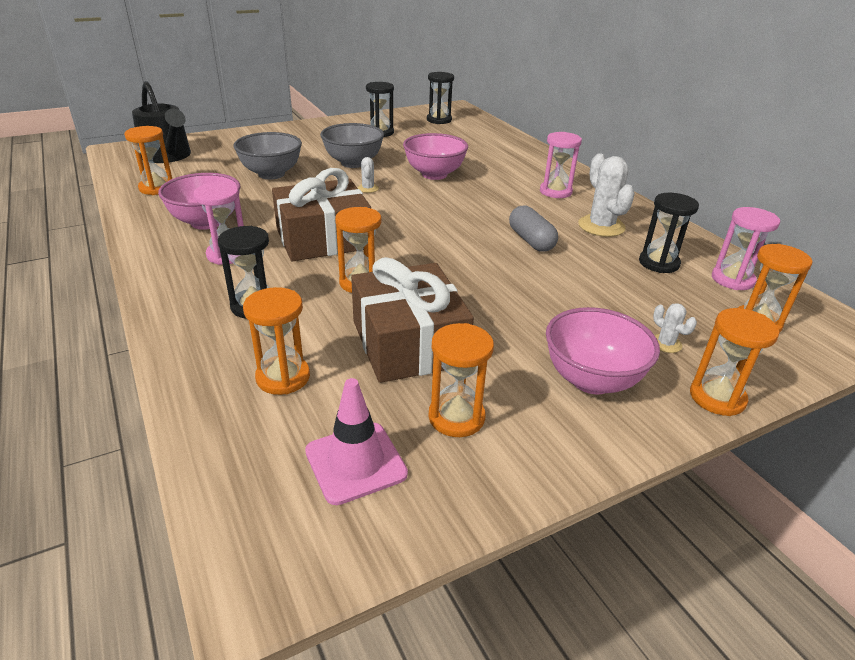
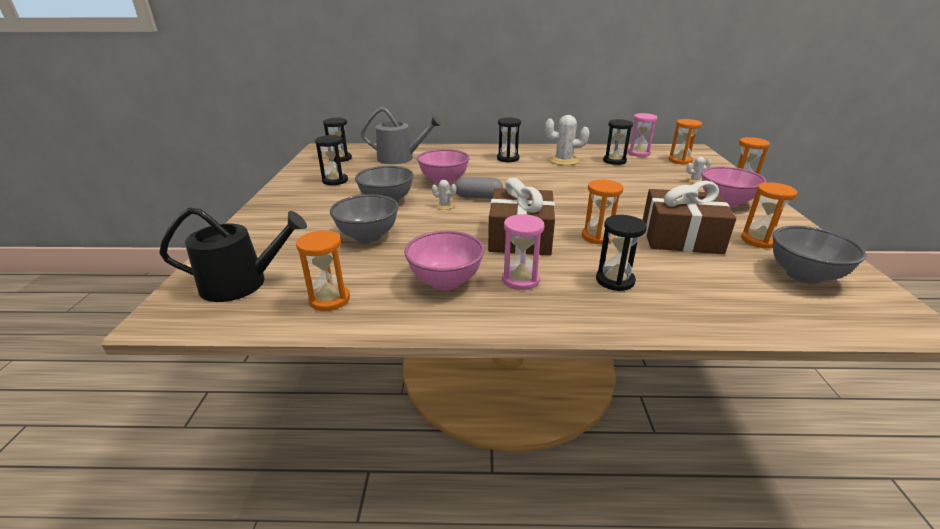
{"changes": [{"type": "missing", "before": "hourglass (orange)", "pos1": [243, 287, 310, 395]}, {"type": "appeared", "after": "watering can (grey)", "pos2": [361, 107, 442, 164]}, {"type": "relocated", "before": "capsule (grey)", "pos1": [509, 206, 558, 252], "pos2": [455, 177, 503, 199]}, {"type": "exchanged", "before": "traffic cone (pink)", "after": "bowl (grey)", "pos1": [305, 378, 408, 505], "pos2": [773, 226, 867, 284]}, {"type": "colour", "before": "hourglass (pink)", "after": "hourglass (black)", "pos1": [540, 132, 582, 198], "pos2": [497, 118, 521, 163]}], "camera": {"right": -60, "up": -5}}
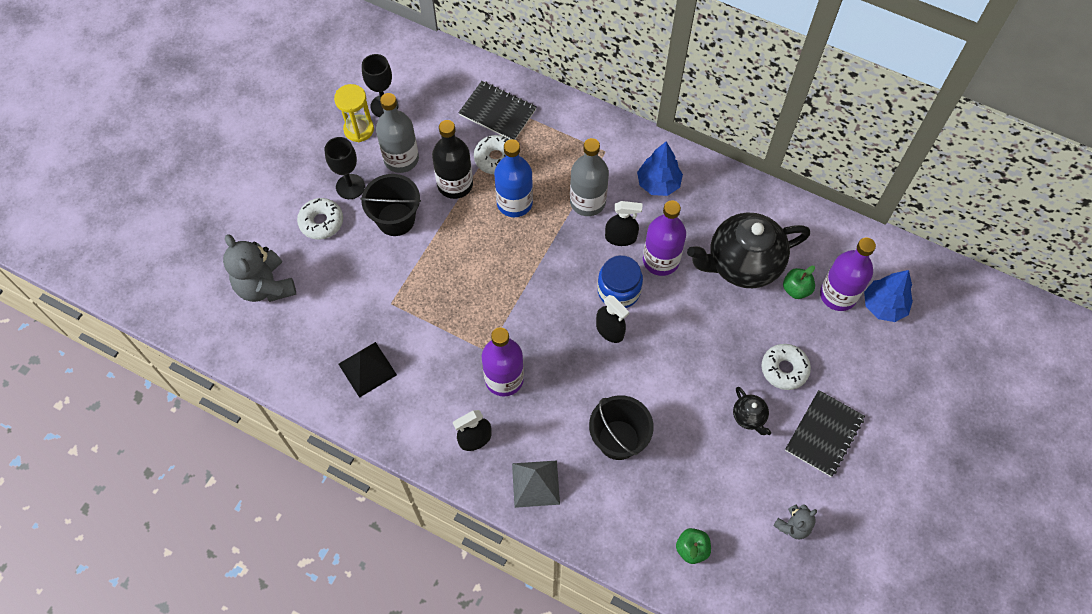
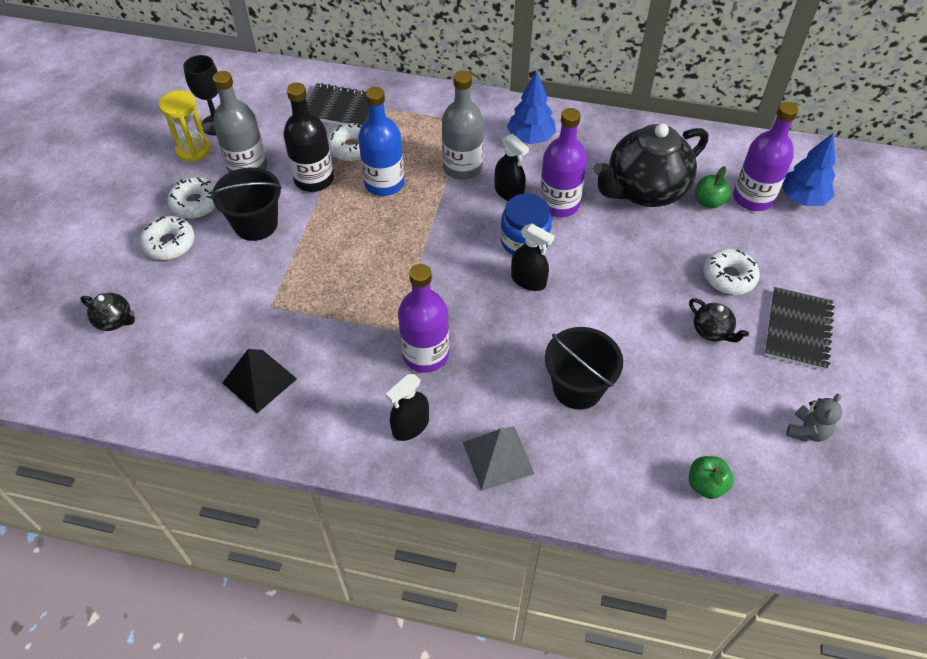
{"changes": [{"type": "exchanged", "before": "teddy bear (grey)", "after": "teapot (black)", "pos1": [223, 234, 296, 302], "pos2": [80, 293, 135, 331]}, {"type": "exchanged", "before": "goblet (black)", "after": "donut (white)", "pos1": [324, 137, 365, 199], "pos2": [167, 177, 216, 219]}, {"type": "spun", "before": "spray bottle (black)", "pos1": [605, 201, 642, 246], "pos2": [495, 134, 529, 201], "turn": 60}], "camera": {"right": -15, "up": -10}}
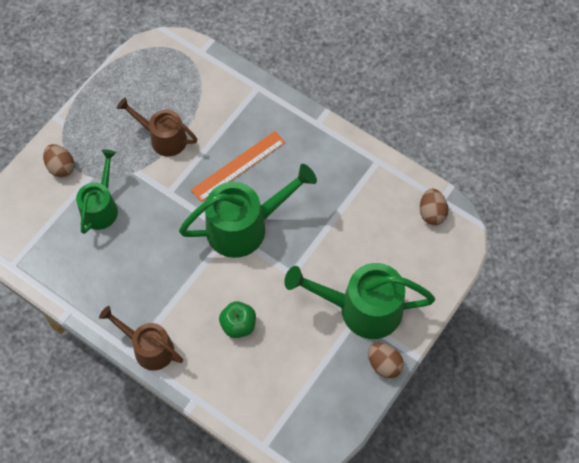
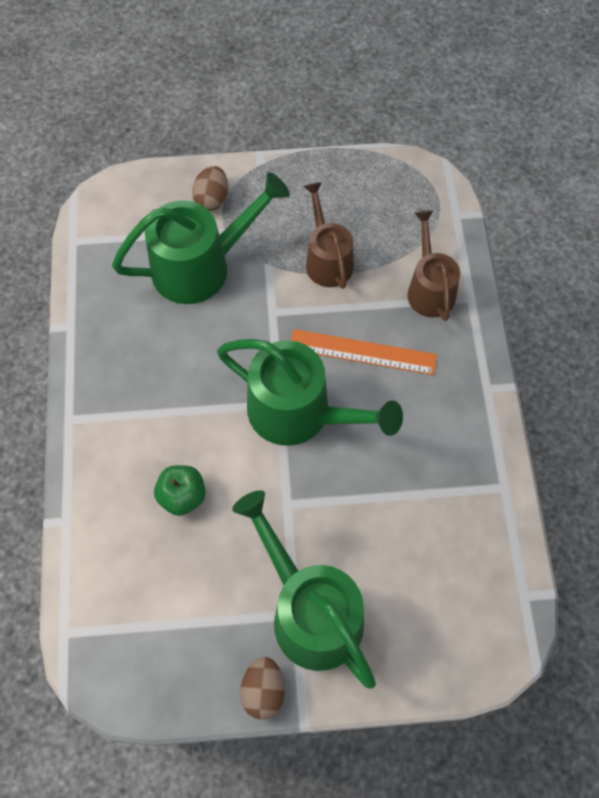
{"changes": [{"type": "missing", "before": "egg (brown)", "pos1": [420, 188, 448, 225]}, {"type": "relocated", "before": "watering can (brown)", "pos1": [99, 306, 183, 370], "pos2": [407, 210, 460, 321]}, {"type": "size", "before": "watering can (green)", "pos1": [76, 149, 118, 234], "pos2": [112, 172, 290, 304], "scale": 1.59}], "camera": {"right": 50, "up": 0}}
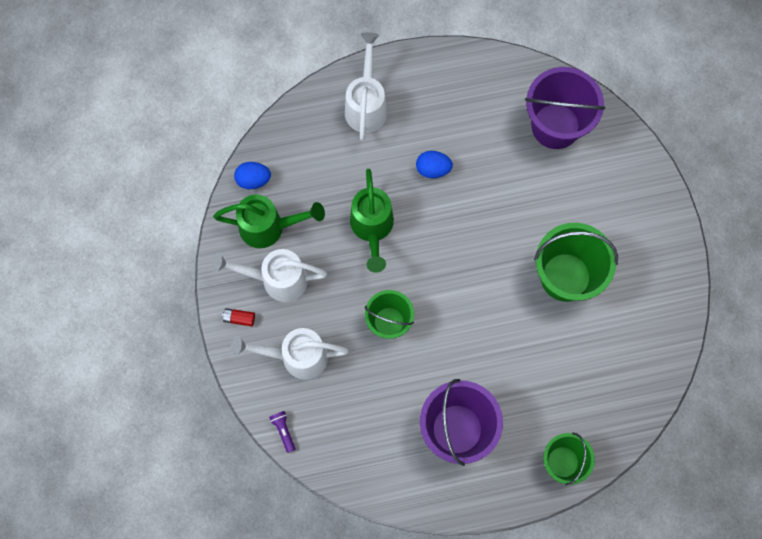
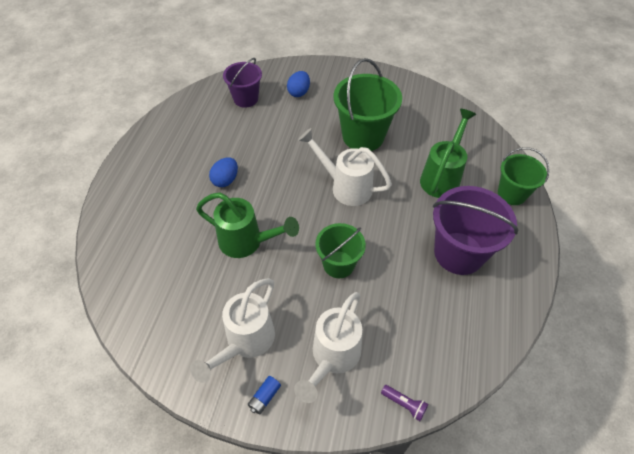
{"changes": [{"type": "relocated", "before": "watering can (green)", "pos1": [213, 194, 325, 248], "pos2": [420, 109, 476, 198]}, {"type": "relocated", "before": "egg (blue)", "pos1": [234, 162, 271, 189], "pos2": [287, 71, 310, 97]}, {"type": "relocated", "before": "watering can (white)", "pos1": [345, 32, 387, 141], "pos2": [298, 128, 392, 206]}, {"type": "colour", "before": "battery (red)", "after": "battery (blue)", "pos1": [222, 308, 255, 326], "pos2": [248, 376, 281, 414]}, {"type": "spun", "before": "flashlight (purple)", "pos1": [269, 411, 296, 453], "pos2": [381, 385, 428, 421], "turn": -150}, {"type": "size", "before": "bucket (purple)", "pos1": [525, 67, 605, 149], "pos2": [223, 58, 262, 108], "scale": 0.62}], "camera": {"right": -65, "up": -20}}
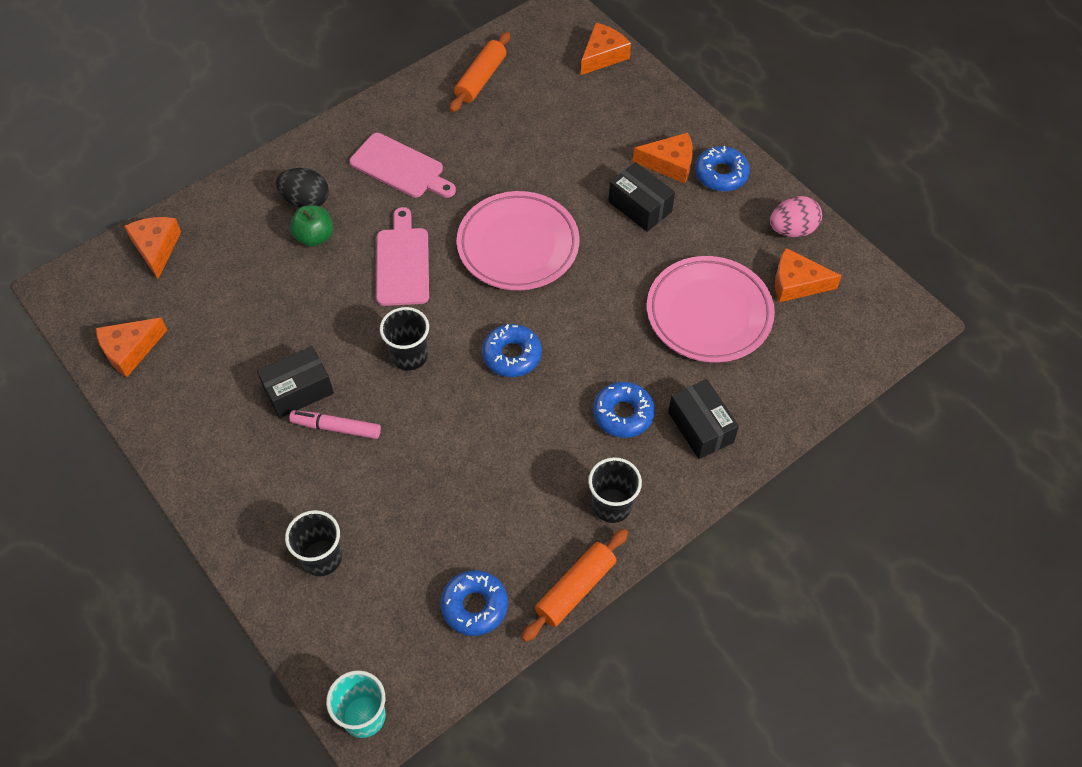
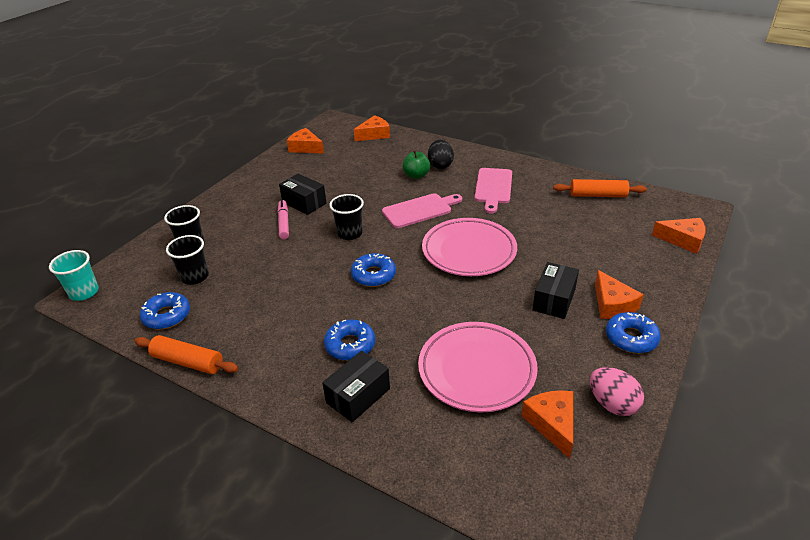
{"changes": [{"type": "relocated", "before": "cup (black)", "pos1": [588, 457, 642, 523], "pos2": [166, 235, 209, 285]}], "camera": {"right": 70, "up": -20}}
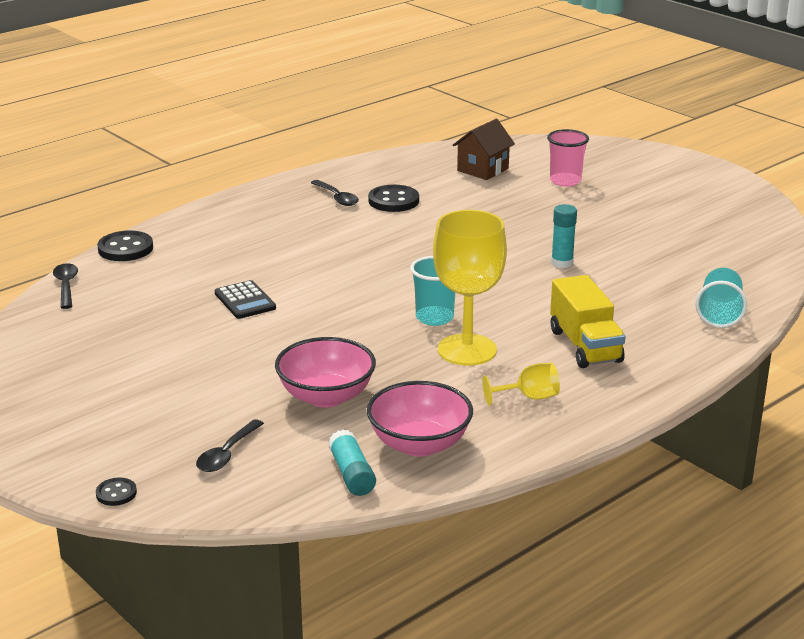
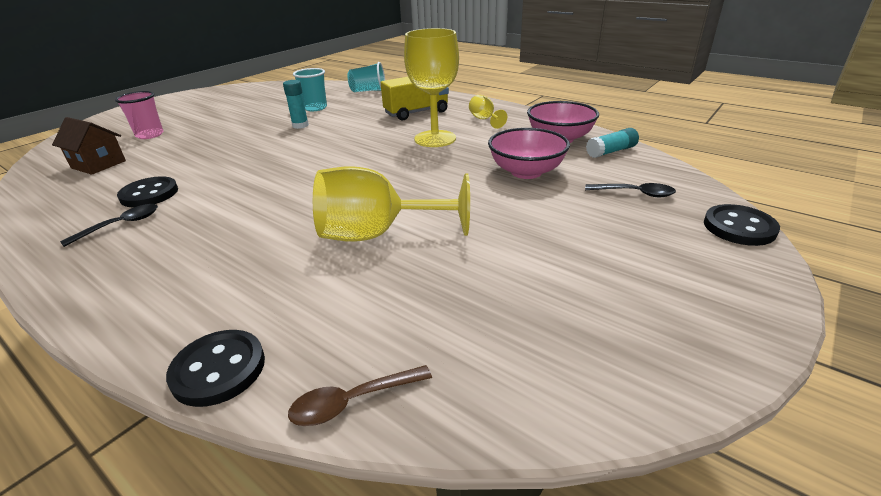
{"changes": [{"type": "relocated", "before": "cup (turquoise)", "pos1": [410, 256, 455, 326], "pos2": [293, 68, 327, 111]}, {"type": "exchanged", "before": "calculator (black)", "after": "goblet (yellow)", "pos1": [215, 280, 276, 319], "pos2": [313, 166, 470, 242]}, {"type": "colour", "before": "spoon (black)", "after": "spoon (brown)", "pos1": [53, 263, 78, 309], "pos2": [288, 365, 432, 426]}, {"type": "size", "before": "button (black)", "pos1": [96, 478, 137, 506], "pos2": [704, 204, 780, 246], "scale": 1.83}], "camera": {"right": -100, "up": 5}}
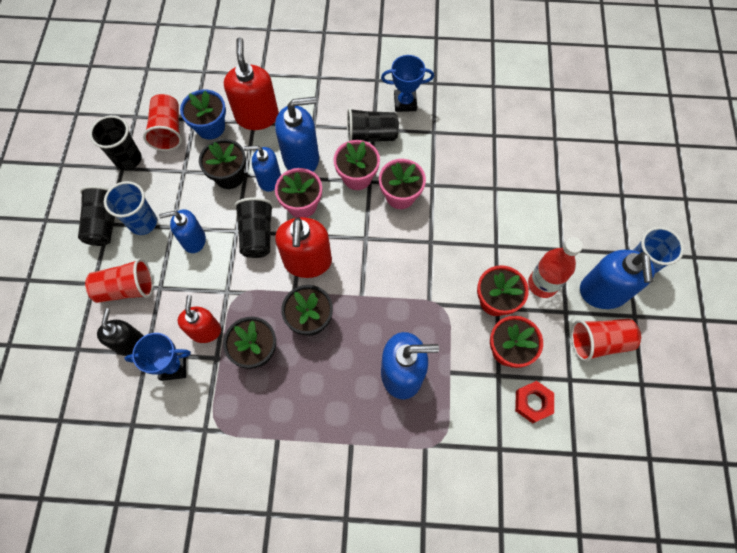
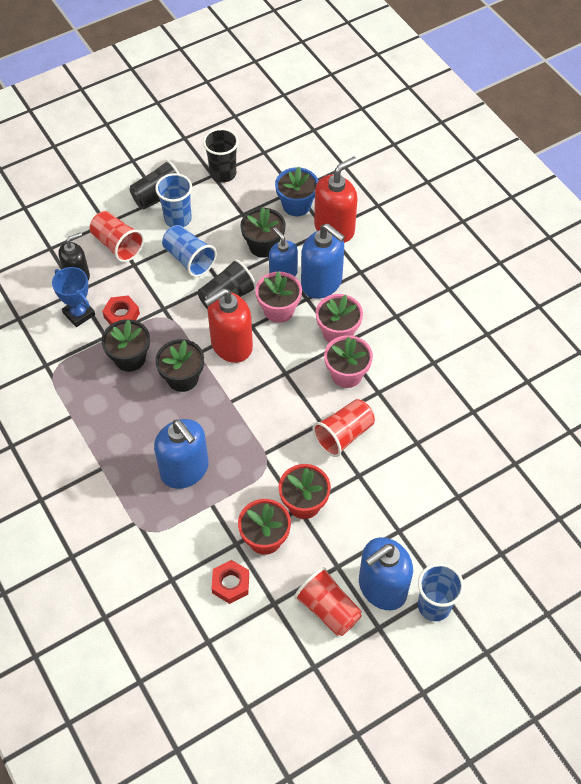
{"changes": [{"type": "missing", "before": "cup (black)", "pos1": [347, 108, 399, 142]}, {"type": "missing", "before": "trophy (blue)", "pos1": [381, 55, 434, 112]}, {"type": "missing", "before": "bottle (red)", "pos1": [528, 237, 583, 298]}, {"type": "relocated", "before": "cup (red)", "pos1": [143, 94, 182, 151], "pos2": [312, 399, 375, 457]}, {"type": "exchanged", "before": "soap dispenser (blue)", "after": "cup (blue)", "pos1": [159, 209, 206, 253], "pos2": [162, 225, 217, 277]}, {"type": "exchanged", "before": "soap dispenser (red)", "after": "nut (red)", "pos1": [178, 295, 221, 343], "pos2": [102, 295, 140, 325]}], "camera": {"right": 55, "up": -10}}
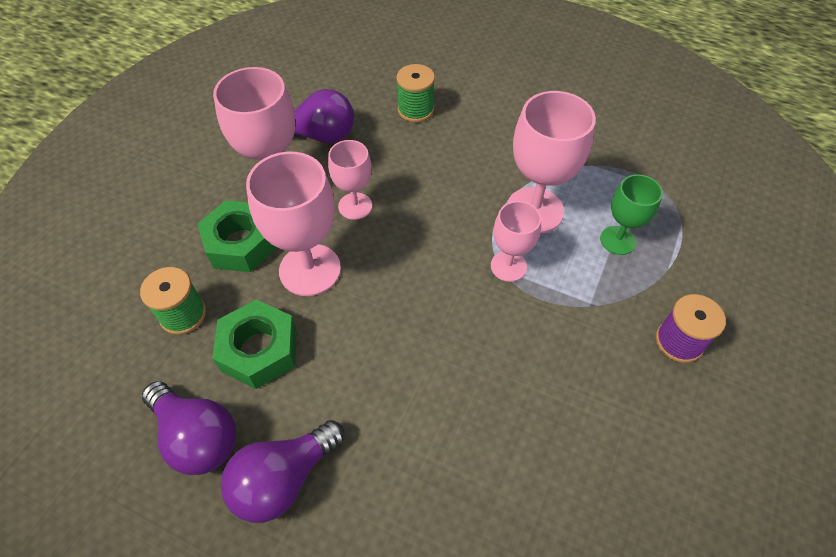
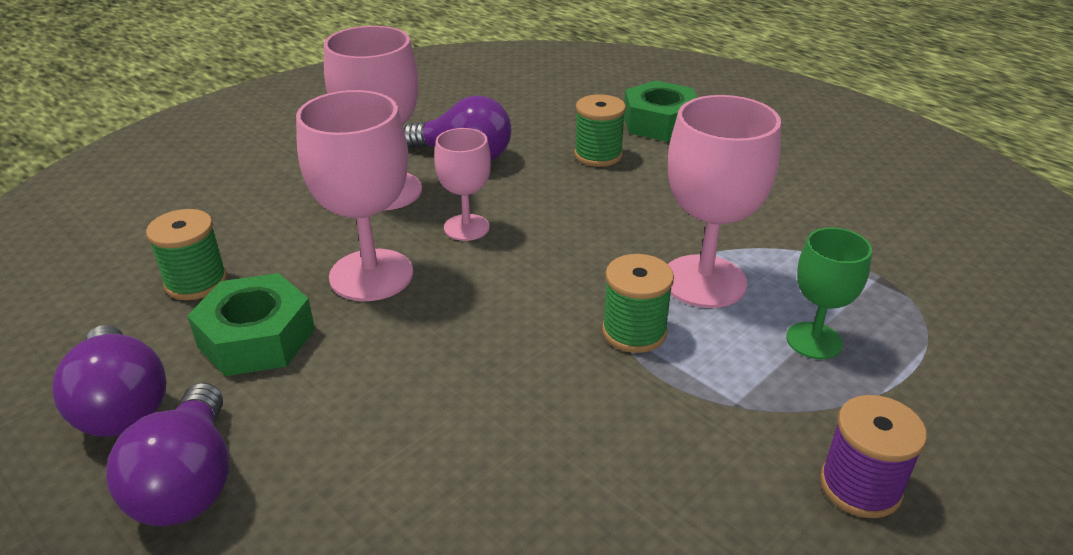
{"changes": [{"type": "relocated", "before": "nut (green)", "pos1": [197, 200, 277, 272], "pos2": [624, 81, 697, 142]}, {"type": "exchanged", "before": "goblet (pink)", "after": "spool (green)", "pos1": [491, 201, 541, 282], "pos2": [602, 254, 674, 353]}, {"type": "spun", "before": "light bulb (purple)", "pos1": [221, 420, 345, 523], "pos2": [106, 383, 229, 526], "turn": -75}], "camera": {"right": 20, "up": -20}}
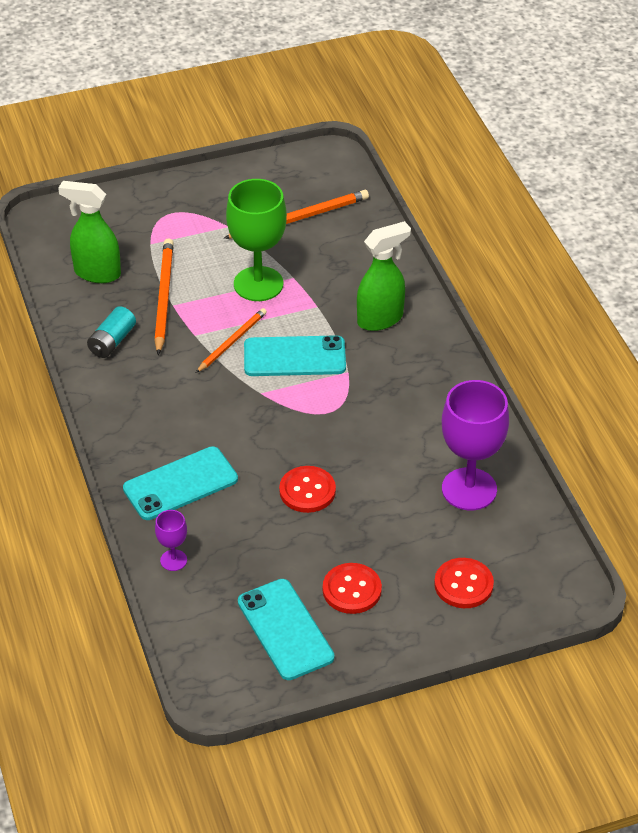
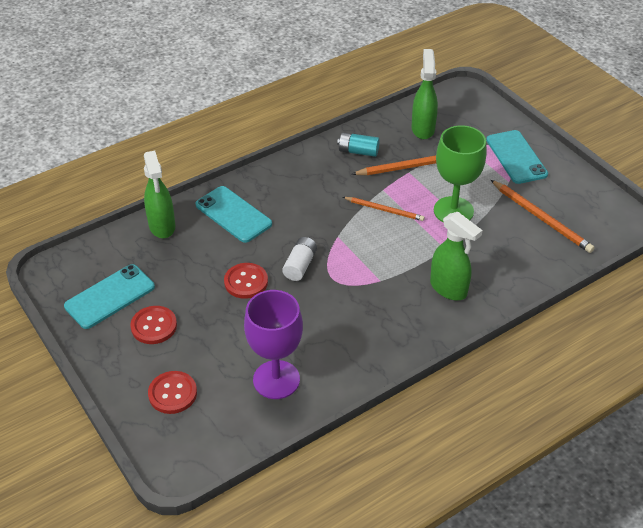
{"changes": [{"type": "appeared", "after": "battery (white)", "pos2": [282, 237, 317, 281]}, {"type": "relocated", "before": "phone (turquoise)", "pos1": [244, 335, 346, 376], "pos2": [486, 130, 548, 184]}, {"type": "exchanged", "before": "goblet (purple)", "after": "spray bottle (green)", "pos1": [155, 510, 187, 571], "pos2": [144, 151, 175, 238]}], "camera": {"right": 75, "up": 0}}
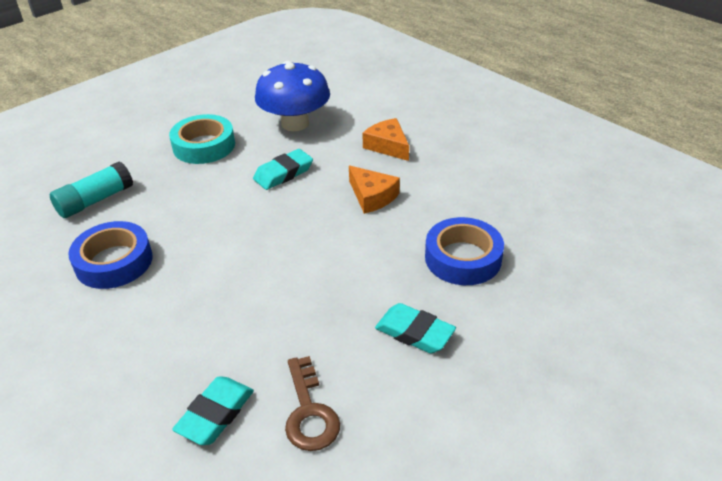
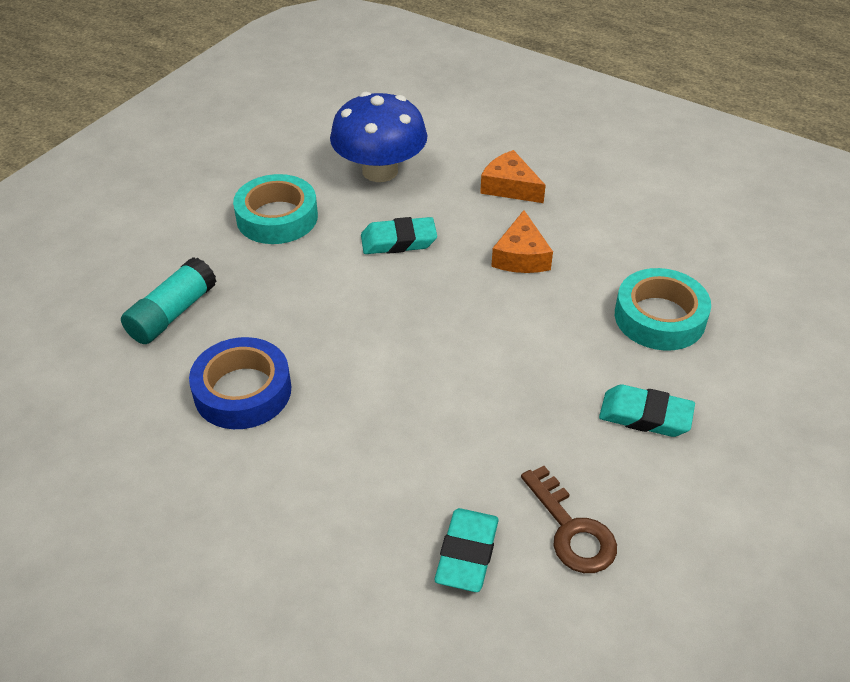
{"changes": [{"type": "colour", "before": "tape (blue)", "after": "tape (turquoise)", "pos1": [425, 217, 504, 285], "pos2": [615, 268, 711, 351]}, {"type": "spun", "before": "eraser (turquoise)", "pos1": [253, 149, 313, 190], "pos2": [361, 217, 437, 254], "turn": 45}, {"type": "spun", "before": "cheese (orange)", "pos1": [349, 165, 400, 214], "pos2": [491, 210, 553, 273], "turn": 60}], "camera": {"right": -15, "up": 5}}
